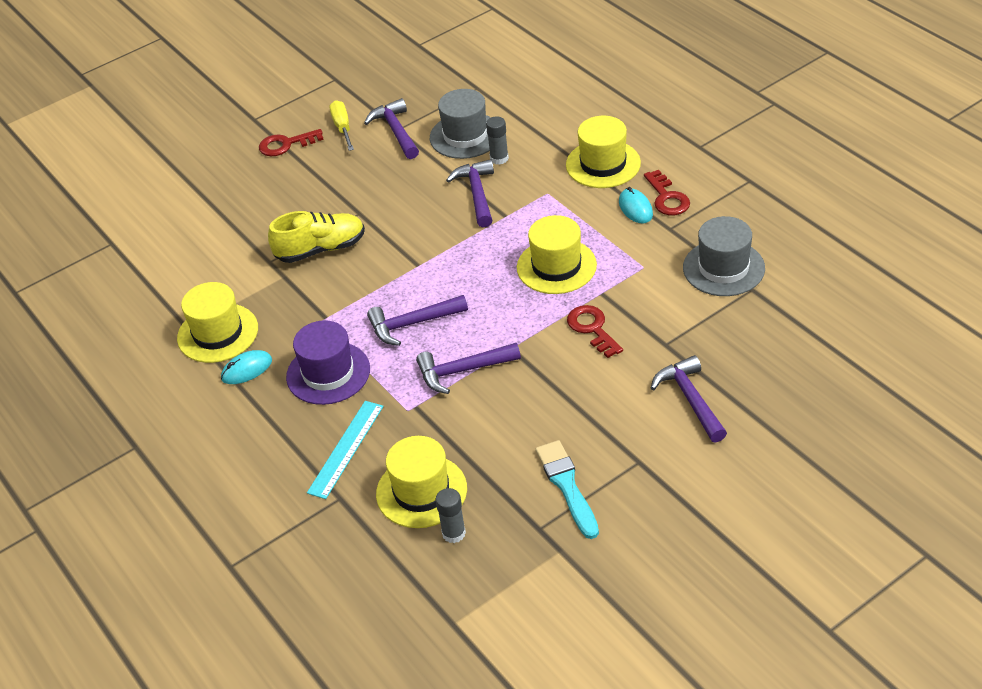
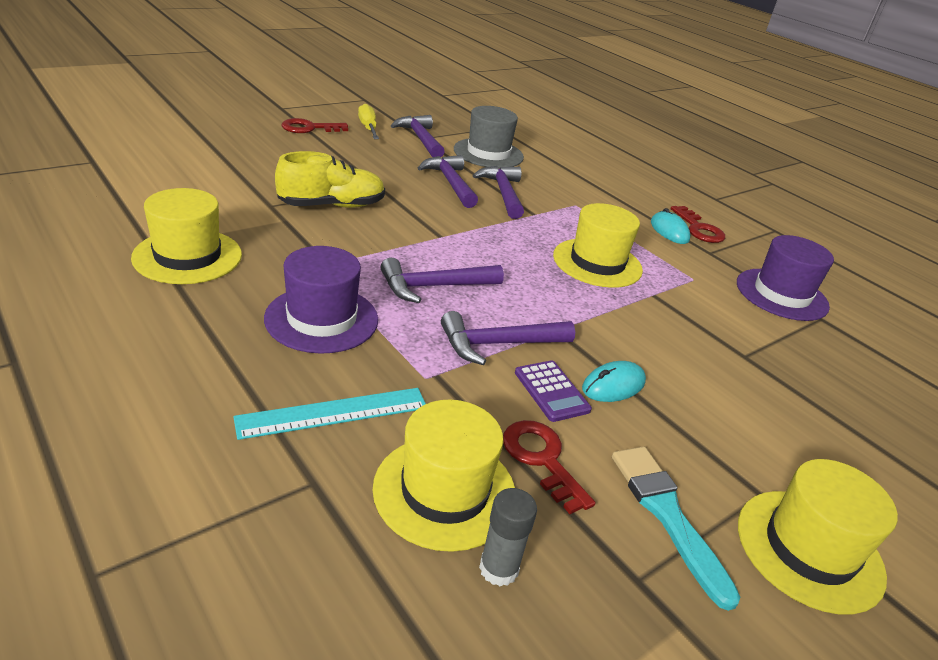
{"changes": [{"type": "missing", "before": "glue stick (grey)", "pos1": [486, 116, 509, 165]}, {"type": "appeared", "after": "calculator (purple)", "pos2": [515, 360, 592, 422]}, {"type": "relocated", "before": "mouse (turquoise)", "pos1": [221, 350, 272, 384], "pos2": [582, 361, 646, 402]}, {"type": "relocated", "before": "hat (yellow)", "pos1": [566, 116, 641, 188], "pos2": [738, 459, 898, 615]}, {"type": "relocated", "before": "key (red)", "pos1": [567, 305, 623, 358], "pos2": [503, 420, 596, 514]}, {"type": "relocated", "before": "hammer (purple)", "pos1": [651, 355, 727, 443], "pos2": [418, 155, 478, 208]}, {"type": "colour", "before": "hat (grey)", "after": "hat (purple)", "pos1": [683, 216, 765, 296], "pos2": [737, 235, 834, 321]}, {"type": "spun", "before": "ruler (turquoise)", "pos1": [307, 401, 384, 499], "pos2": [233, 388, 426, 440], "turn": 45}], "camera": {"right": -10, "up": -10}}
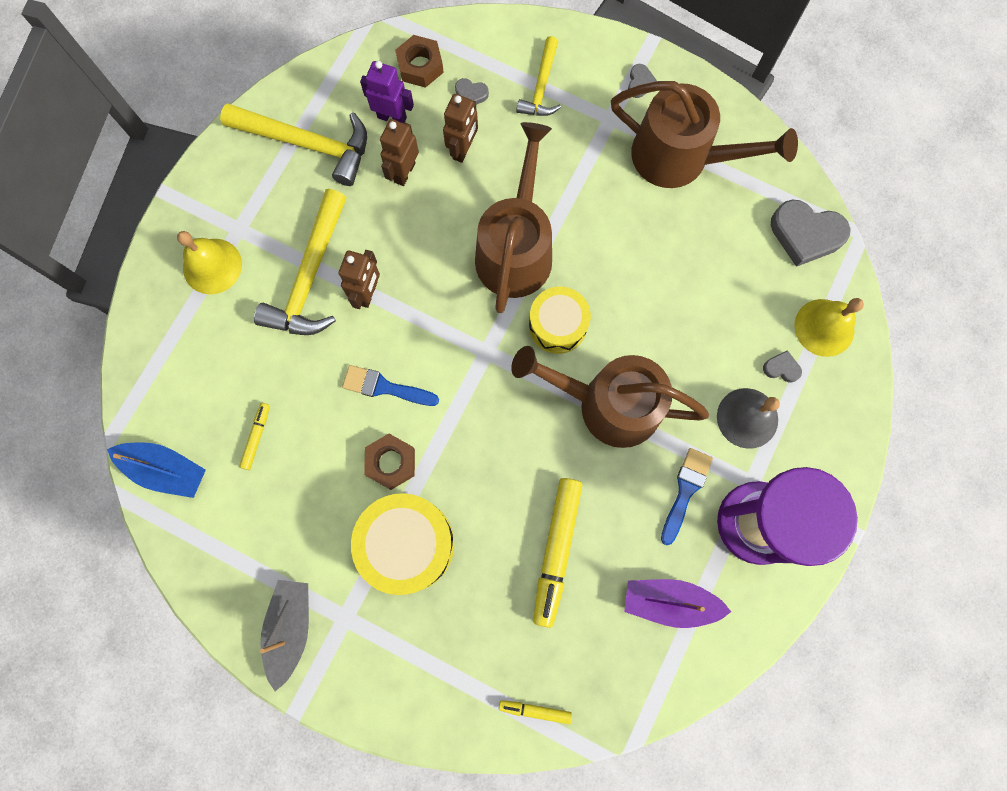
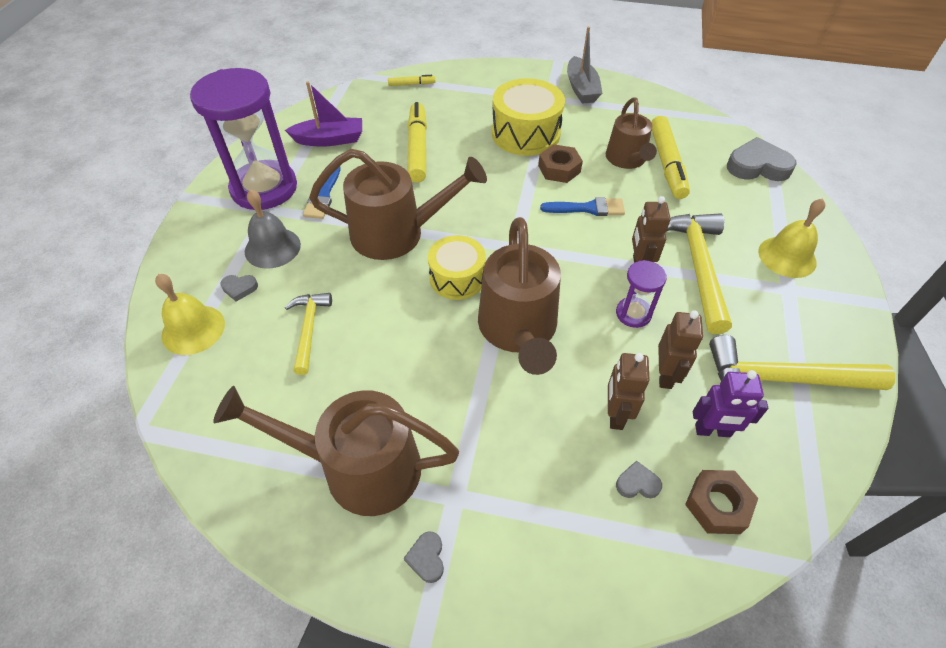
{"changes": [{"type": "missing", "before": "boat (blue)", "pos1": [107, 442, 206, 498]}, {"type": "appeared", "after": "watering can (brown)", "pos2": [606, 97, 657, 169]}, {"type": "appeared", "after": "hourglass (purple)", "pos2": [616, 260, 667, 328]}, {"type": "relocated", "before": "hammer (yellow)", "pos1": [516, 36, 561, 116], "pos2": [285, 293, 332, 375]}, {"type": "relocated", "before": "heart (grey)", "pos1": [771, 200, 851, 267], "pos2": [727, 137, 797, 181]}, {"type": "size", "before": "marker (yellow)", "pos1": [239, 403, 270, 470], "pos2": [651, 116, 690, 199], "scale": 2.07}], "camera": {"right": 165, "up": -25}}
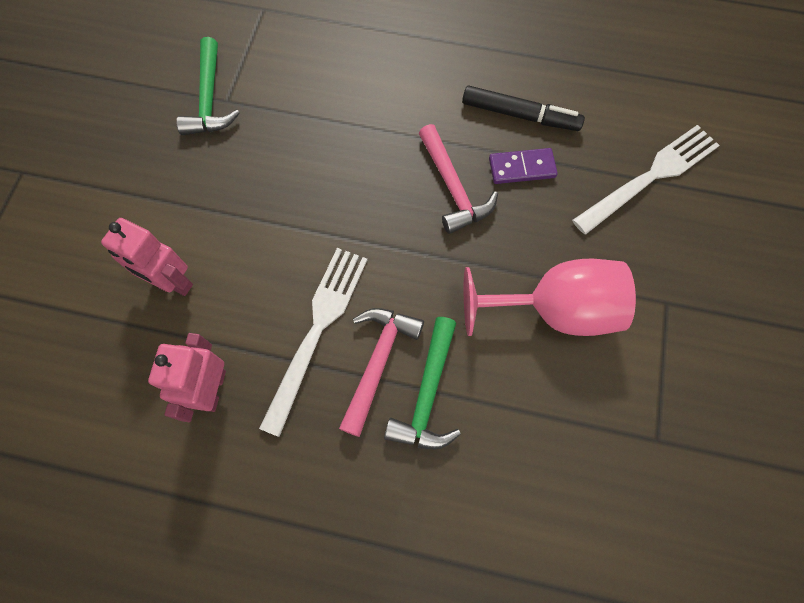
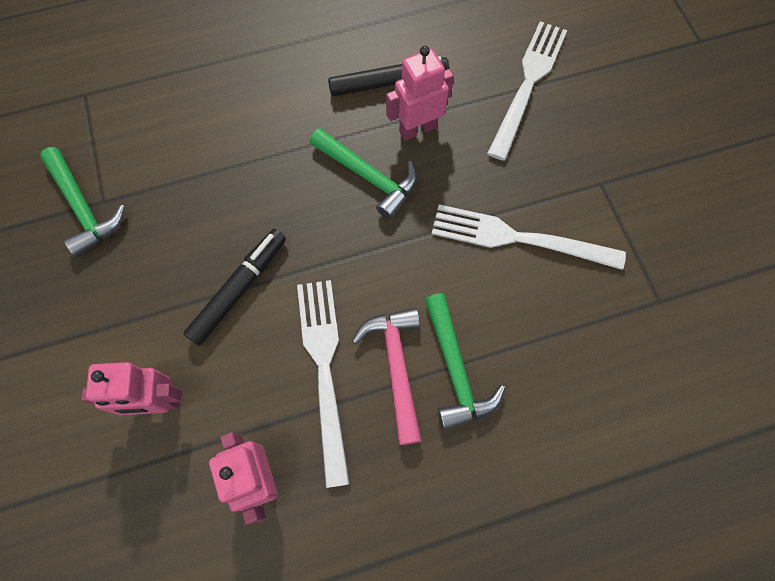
{"changes": [{"type": "appeared", "after": "marker (black)", "pos2": [183, 229, 286, 346]}, {"type": "exchanged", "before": "goblet (pink)", "after": "fork (white)", "pos1": [464, 259, 636, 336], "pos2": [432, 204, 626, 270]}, {"type": "exchanged", "before": "domino (purple)", "after": "robot (pink)", "pos1": [489, 148, 558, 184], "pos2": [386, 46, 454, 141]}, {"type": "colour", "before": "hammer (pink)", "after": "hammer (green)", "pos1": [419, 124, 498, 234], "pos2": [310, 128, 417, 220]}], "camera": {"right": -30, "up": 0}}
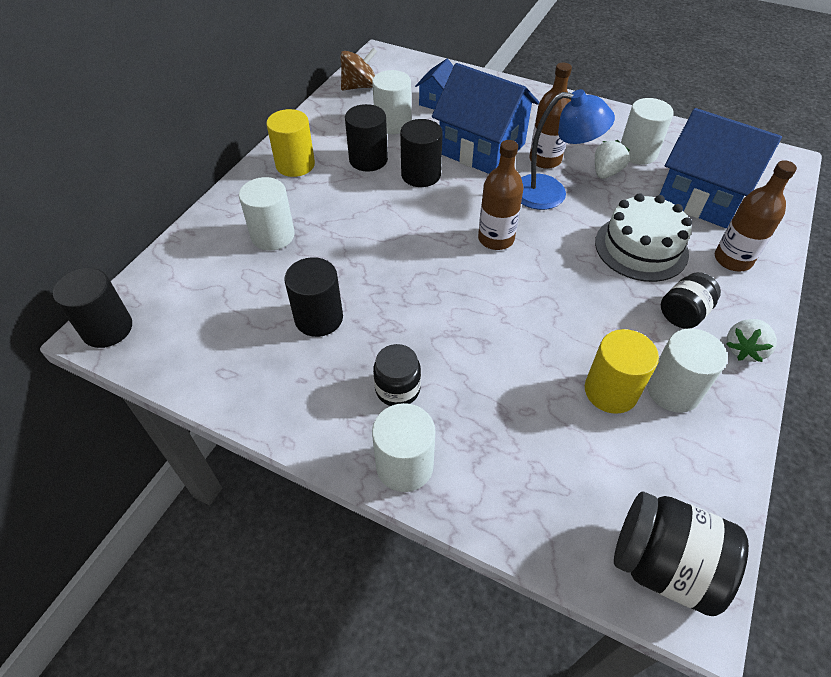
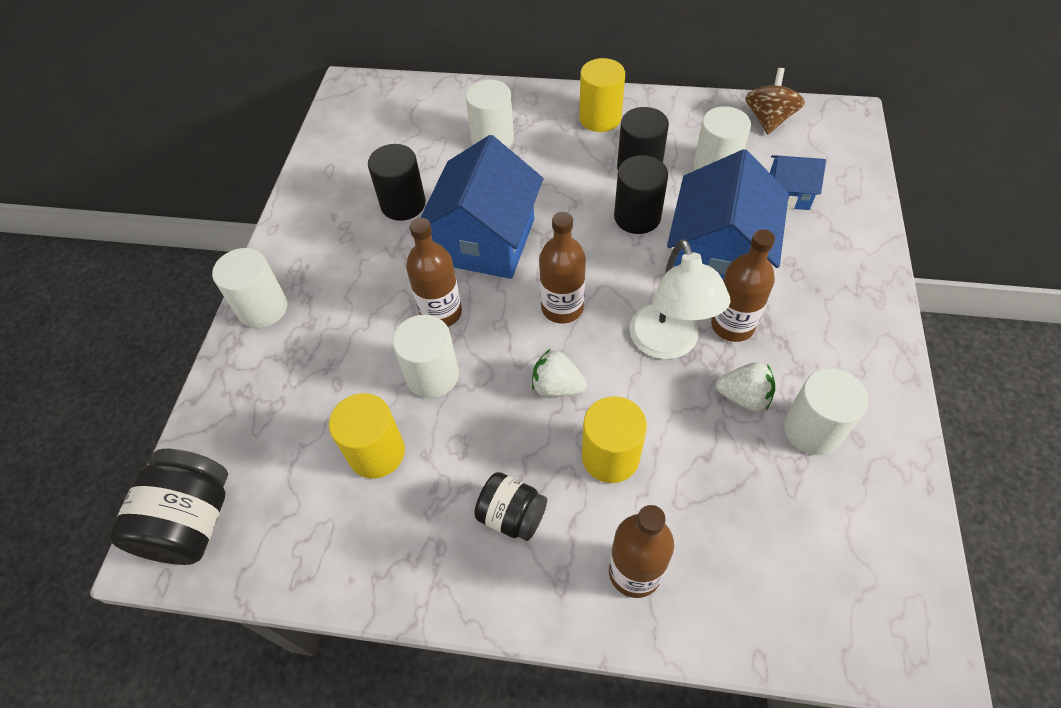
{"changes": [{"type": "missing", "before": "cylinder (black)", "pos1": [53, 268, 132, 348]}, {"type": "missing", "before": "jar (black)", "pos1": [373, 344, 421, 406]}, {"type": "appeared", "after": "bottle (brown)", "pos2": [406, 218, 462, 327]}, {"type": "relocated", "before": "cylinder (white)", "pos1": [647, 328, 728, 413], "pos2": [393, 315, 459, 398]}, {"type": "relocated", "before": "house (blue)", "pos1": [660, 108, 782, 228], "pos2": [420, 135, 543, 279]}, {"type": "relocated", "before": "strawberry (white)", "pos1": [726, 319, 777, 362], "pos2": [532, 349, 587, 397]}, {"type": "exchanged", "before": "cake (white)", "after": "cylinder (yellow)", "pos1": [595, 193, 692, 282], "pos2": [582, 396, 647, 483]}, {"type": "colour", "before": "lamp (blue)", "after": "lamp (white)", "pos1": [521, 89, 615, 210], "pos2": [630, 239, 730, 359]}, {"type": "spun", "before": "spinning top (brown)", "pos1": [340, 48, 377, 90], "pos2": [746, 68, 805, 134], "turn": -120}], "camera": {"right": 75, "up": 5}}
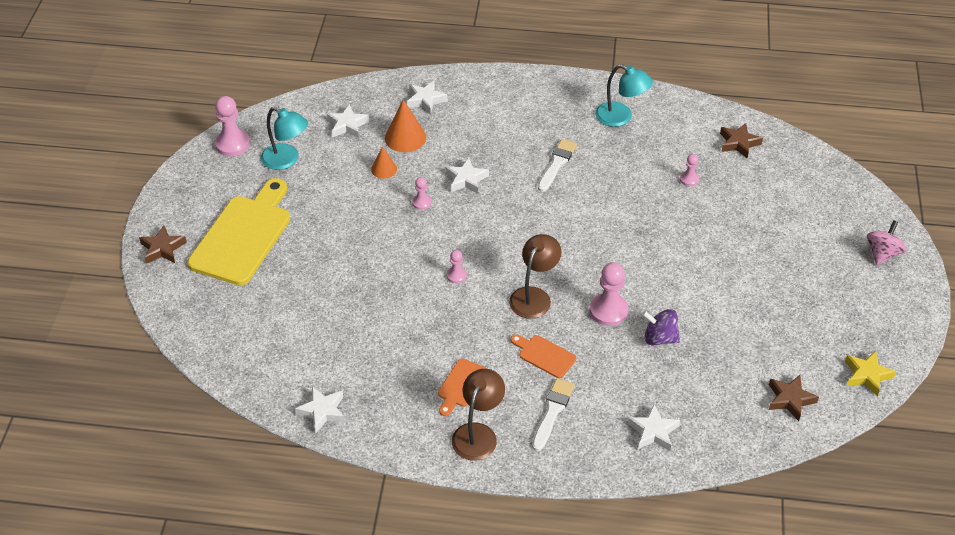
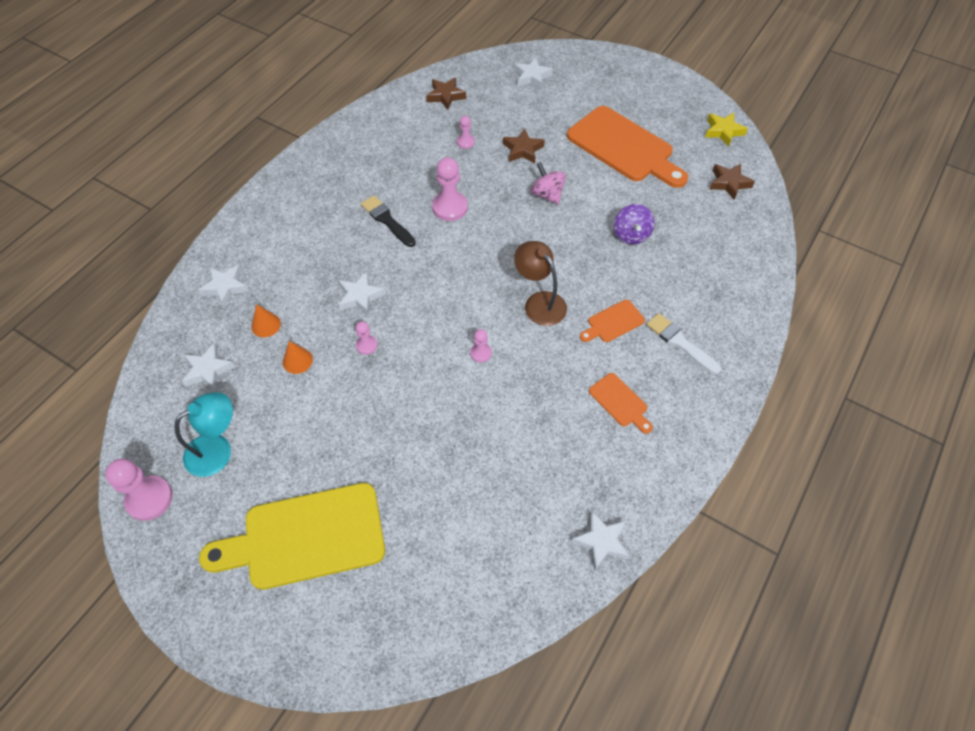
{"changes": [{"type": "missing", "before": "lamp (brown)", "pos1": [452, 369, 505, 460]}, {"type": "missing", "before": "lamp (turquoise)", "pos1": [595, 64, 653, 127]}, {"type": "appeared", "after": "cutting board (orange)", "pos2": [567, 106, 688, 188]}, {"type": "relocated", "before": "star (brown)", "pos1": [139, 225, 187, 264], "pos2": [503, 129, 545, 163]}, {"type": "relocated", "before": "pawn (pink)", "pos1": [590, 262, 629, 326], "pos2": [432, 157, 468, 221]}, {"type": "relocated", "before": "star (white)", "pos1": [628, 404, 680, 451], "pos2": [514, 58, 553, 89]}, {"type": "relocated", "before": "spinning top (pink)", "pos1": [867, 220, 907, 265], "pos2": [531, 162, 566, 205]}, {"type": "colour", "before": "brush (white)", "after": "brush (black)", "pos1": [538, 139, 577, 192], "pos2": [361, 195, 416, 247]}, {"type": "spun", "before": "cutting board (yellow)", "pos1": [188, 178, 290, 285], "pos2": [199, 483, 385, 590], "turn": -60}, {"type": "spun", "before": "spinning top (purple)", "pos1": [642, 309, 680, 346], "pos2": [614, 204, 655, 245], "turn": -45}, {"type": "size", "before": "cone (orange)", "pos1": [385, 99, 426, 152], "pos2": [251, 304, 281, 337], "scale": 0.61}], "camera": {"right": -65, "up": 10}}
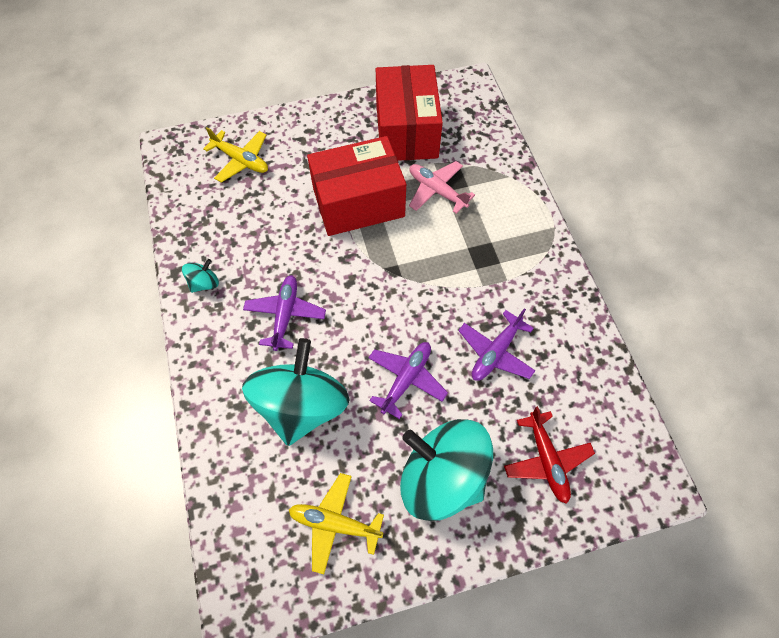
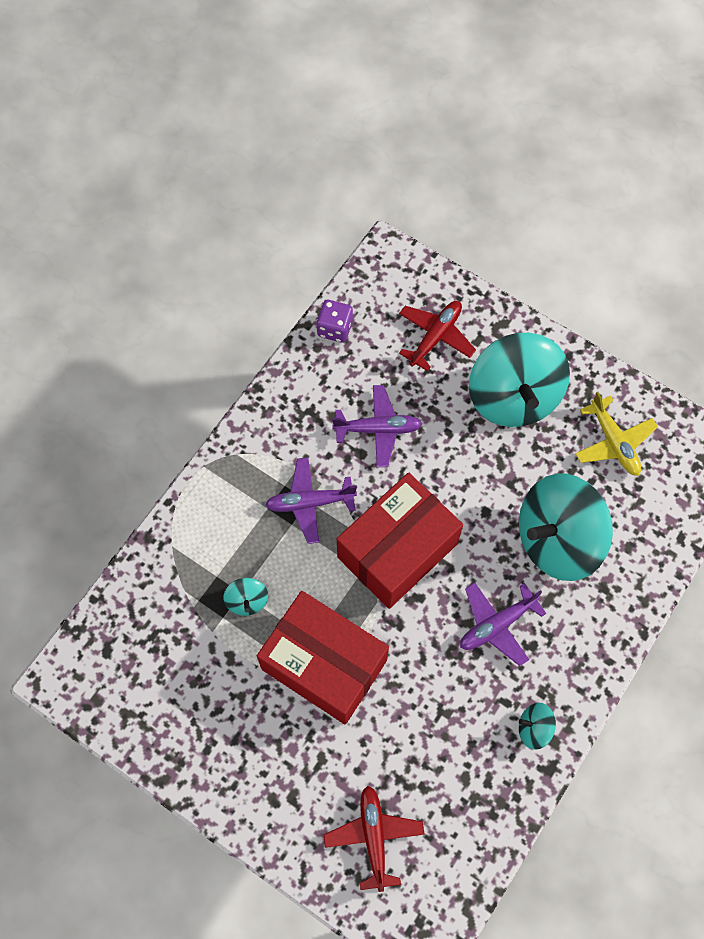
{"changes": [{"type": "appeared", "after": "dice (purple)", "pos2": [316, 300, 353, 343]}, {"type": "relocated", "before": "plane (purple)", "pos1": [368, 342, 448, 419], "pos2": [265, 457, 357, 544]}, {"type": "relocated", "before": "box (red)", "pos1": [376, 65, 443, 161], "pos2": [337, 472, 463, 609]}, {"type": "exchanged", "before": "plane (pink)", "after": "spinning top (turquoise)", "pos1": [409, 161, 475, 214], "pos2": [223, 578, 268, 616]}, {"type": "colour", "before": "plane (yellow)", "after": "plane (red)", "pos1": [203, 127, 268, 183], "pos2": [324, 786, 425, 892]}], "camera": {"right": -130, "up": 5}}
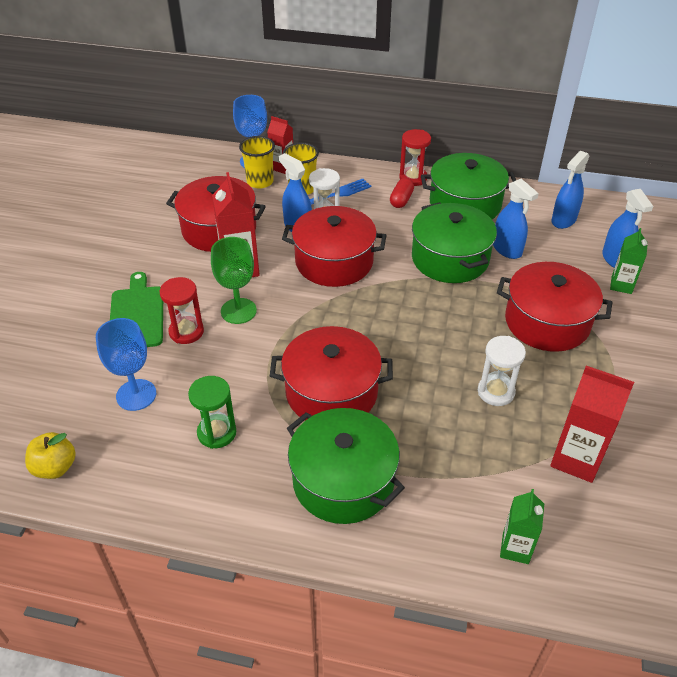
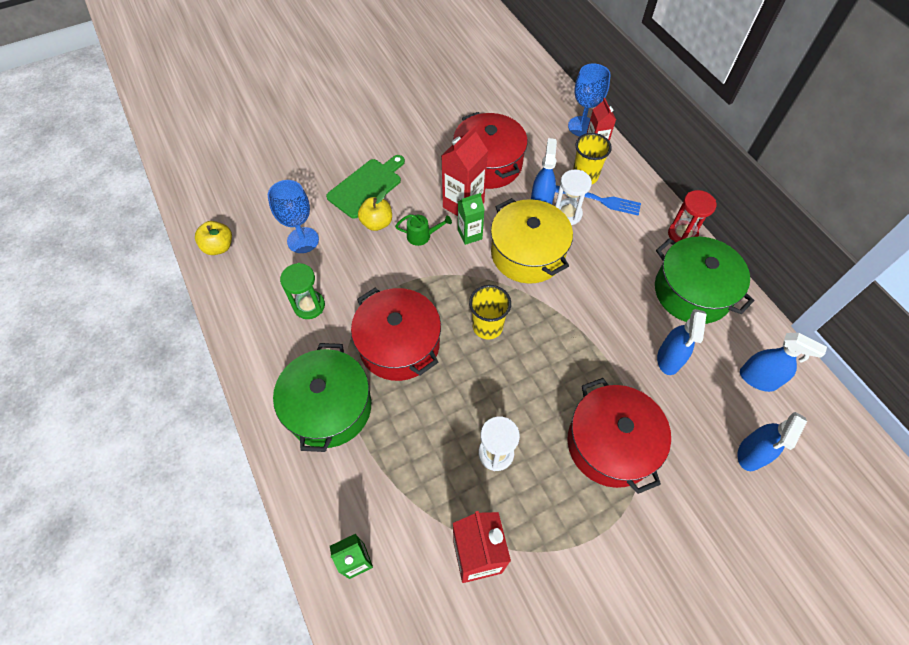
{"changes": [{"type": "missing", "before": "capsule (red)", "pos1": [390, 178, 414, 208]}, {"type": "missing", "before": "pot (green)", "pos1": [412, 202, 497, 283]}, {"type": "relocated", "before": "cup (yellow)", "pos1": [239, 136, 275, 189], "pos2": [469, 285, 511, 340]}, {"type": "relocated", "before": "carton (green)", "pos1": [610, 228, 648, 294], "pos2": [458, 193, 484, 245]}, {"type": "exchanged", "before": "hourglass (red)", "after": "apple (yellow)", "pos1": [160, 277, 204, 344], "pos2": [358, 190, 392, 231]}, {"type": "exchanged", "before": "goblet (green)", "after": "watering can (green)", "pos1": [211, 237, 257, 324], "pos2": [395, 214, 452, 246]}, {"type": "colour", "before": "pot (red)", "after": "pot (yellow)", "pos1": [282, 206, 387, 287], "pos2": [491, 198, 573, 284]}, {"type": "spun", "before": "spray bottle (blue)", "pos1": [551, 151, 590, 229], "pos2": [740, 333, 827, 392], "turn": -150}], "camera": {"right": 50, "up": 15}}
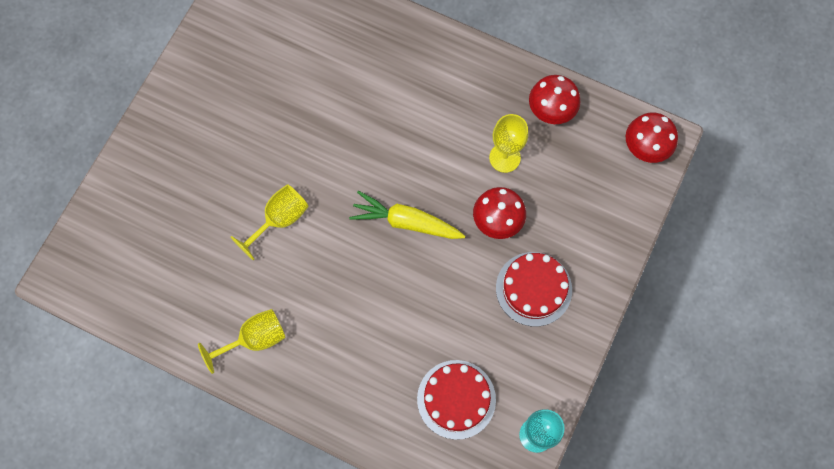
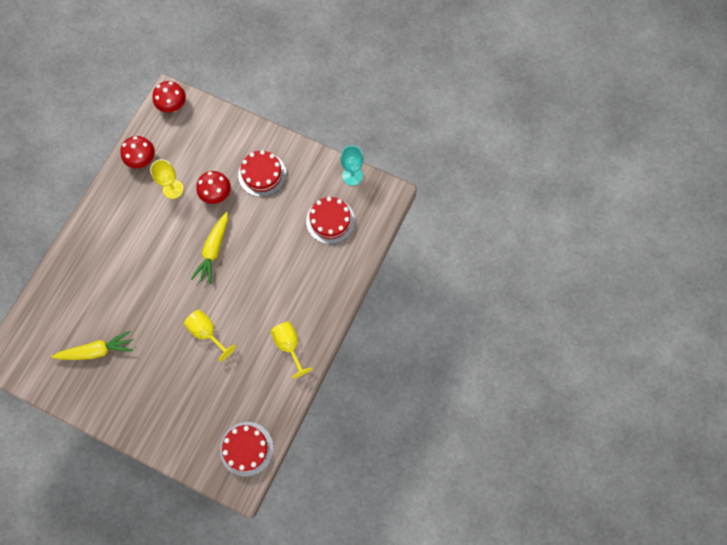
{"changes": [{"type": "appeared", "after": "carrot (yellow)", "pos2": [52, 331, 133, 360]}, {"type": "appeared", "after": "cake (red)", "pos2": [220, 422, 273, 476]}], "camera": {"right": -90, "up": 0}}
